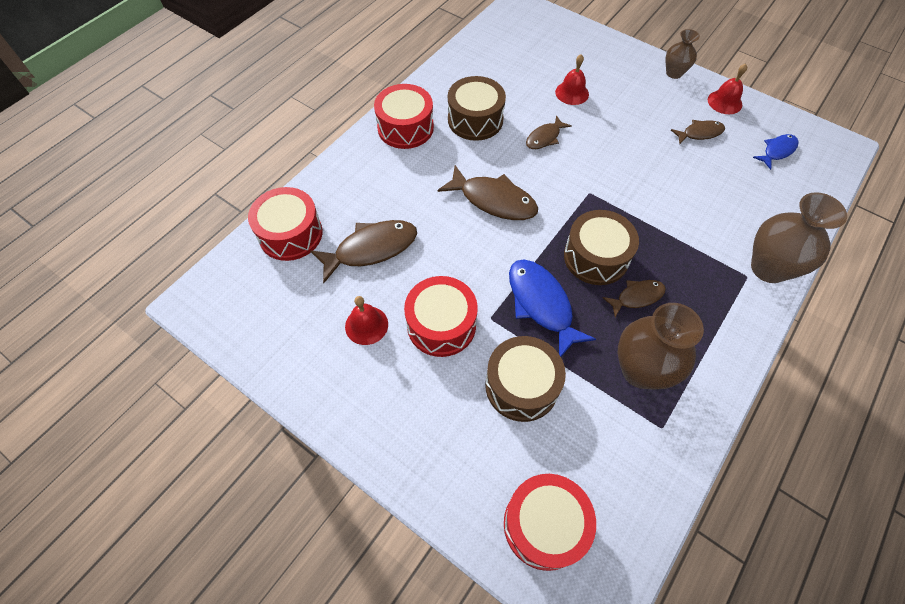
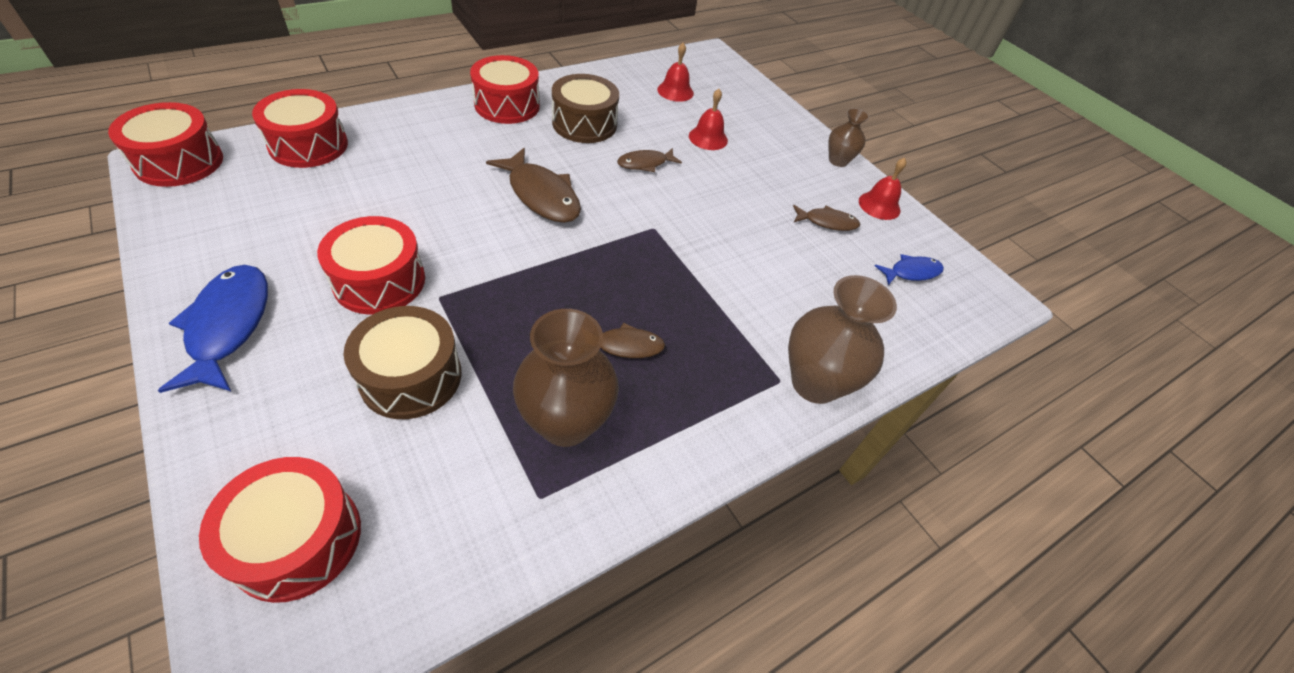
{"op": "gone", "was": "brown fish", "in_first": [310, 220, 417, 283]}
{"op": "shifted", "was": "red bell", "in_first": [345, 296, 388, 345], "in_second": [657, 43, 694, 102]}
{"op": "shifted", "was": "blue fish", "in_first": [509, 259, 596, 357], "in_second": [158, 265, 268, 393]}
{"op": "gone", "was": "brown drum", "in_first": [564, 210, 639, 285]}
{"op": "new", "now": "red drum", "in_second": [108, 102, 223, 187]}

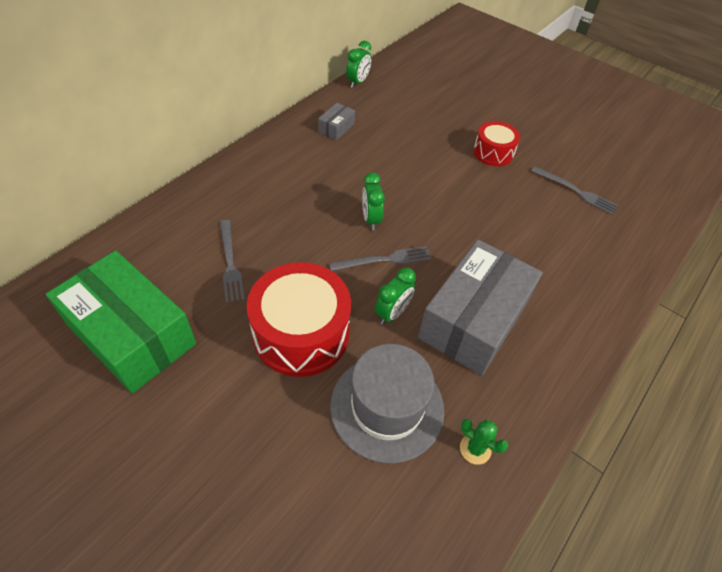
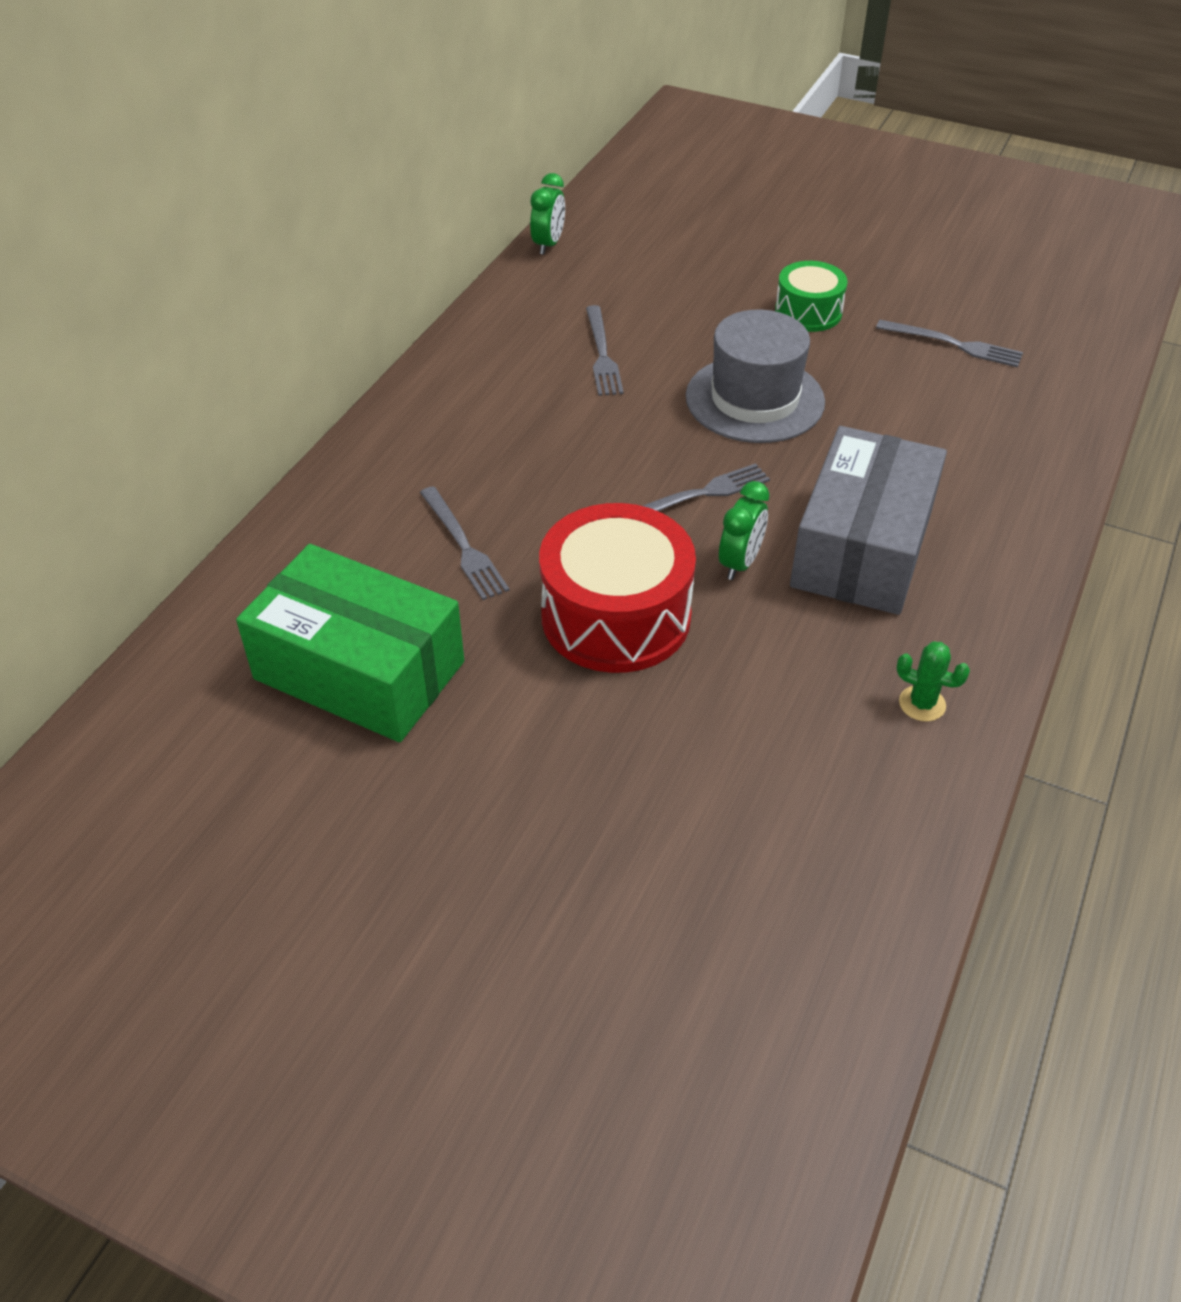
{"op": "gone", "was": "grey box", "in_first": [318, 103, 355, 140]}
{"op": "shifted", "was": "grey hat", "in_first": [330, 344, 444, 464], "in_second": [686, 310, 825, 443]}
{"op": "gone", "was": "green clock", "in_first": [362, 172, 385, 230]}
{"op": "repainted", "was": "red drum", "now": "green drum", "in_first": [473, 121, 520, 166], "in_second": [775, 261, 848, 332]}
{"op": "new", "now": "grey fork", "in_second": [586, 305, 624, 396]}

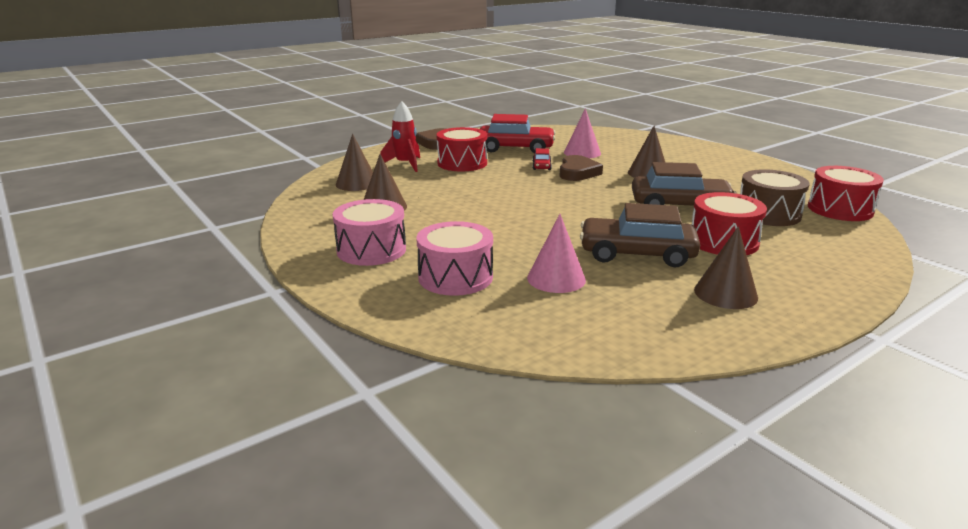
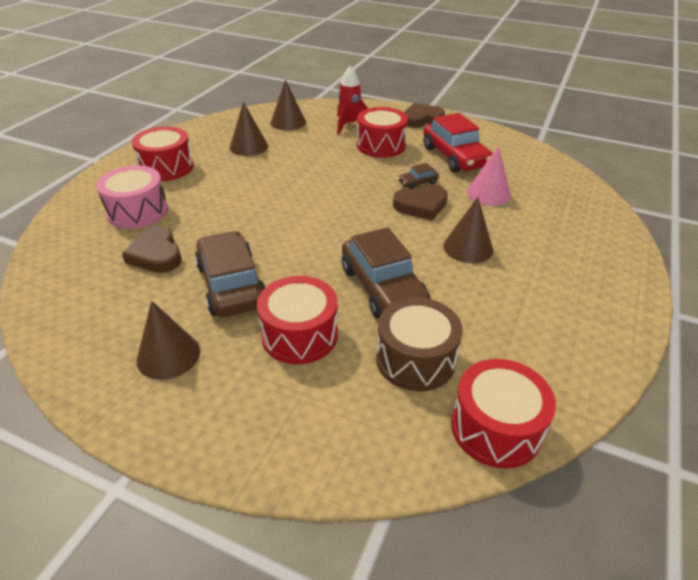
{"op": "repainted", "was": "pink drum", "now": "red drum", "in_first": [333, 199, 406, 266], "in_second": [132, 126, 194, 181]}
{"op": "swapped", "was": "pink cone", "now": "brown heart", "in_first": [527, 214, 586, 293], "in_second": [122, 226, 181, 273]}
{"op": "repainted", "was": "red car", "now": "brown car", "in_first": [533, 148, 552, 170], "in_second": [398, 163, 439, 189]}

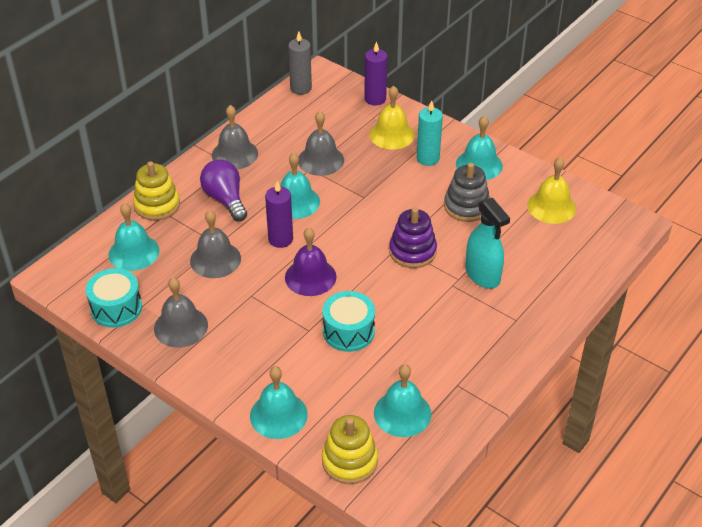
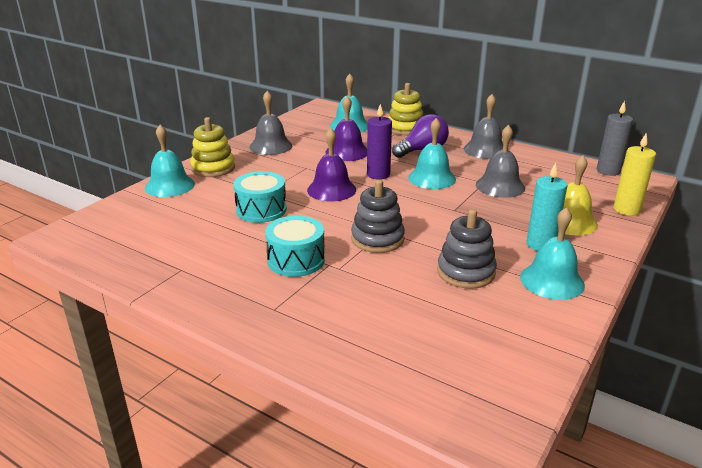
{"op": "shifted", "was": "turquoise drum", "in_first": [86, 268, 142, 328], "in_second": [265, 216, 325, 277]}
{"op": "repainted", "was": "grey bell", "now": "purple bell", "in_first": [190, 210, 241, 278], "in_second": [326, 96, 367, 161]}
{"op": "shifted", "was": "yellow stacking toy", "in_first": [322, 415, 378, 484], "in_second": [190, 117, 235, 177]}
{"op": "repainted", "was": "purple candle", "now": "yellow candle", "in_first": [364, 41, 387, 106], "in_second": [614, 133, 656, 216]}
{"op": "gone", "was": "turquoise bell", "in_first": [374, 364, 431, 437]}
{"op": "repainted", "was": "purple stacking toy", "now": "grey stacking toy", "in_first": [389, 207, 437, 268], "in_second": [351, 180, 405, 253]}
{"op": "gone", "was": "turquoise spray bottle", "in_first": [465, 198, 510, 288]}
{"op": "gone", "was": "yellow bell", "in_first": [527, 157, 576, 224]}

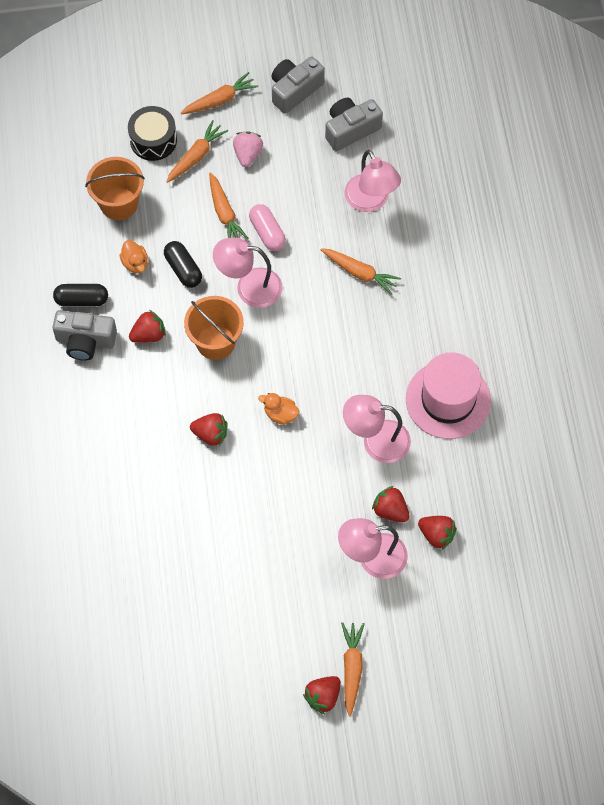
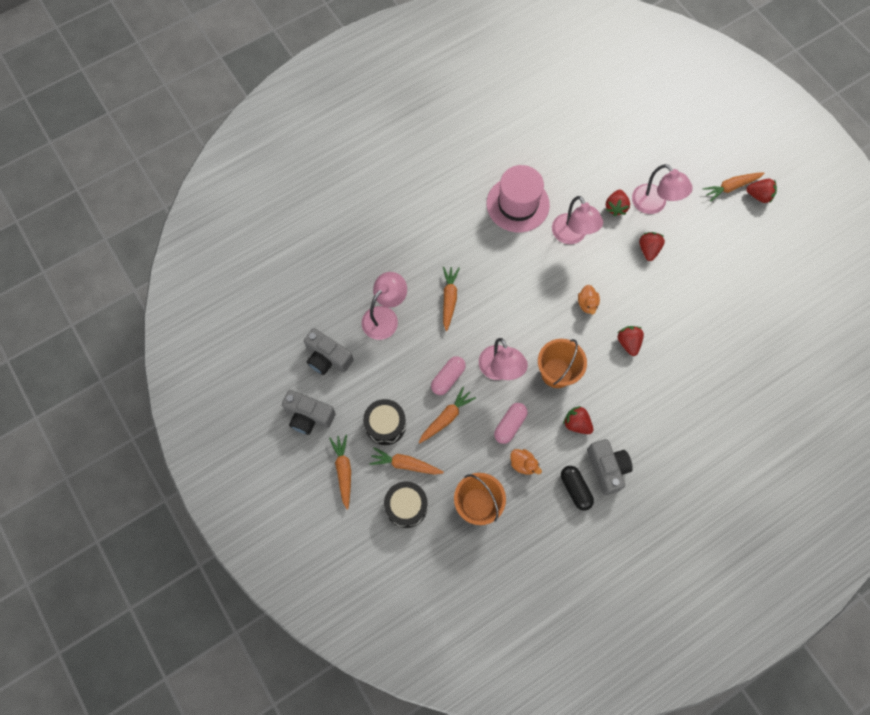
{"op": "rotated", "was": "orange duck", "in_first": [119, 240, 148, 274], "in_second": [510, 449, 542, 475], "clockwise": 90}
{"op": "repainted", "was": "black capsule", "now": "pink capsule", "in_first": [164, 241, 202, 288], "in_second": [494, 403, 528, 444]}
{"op": "rotated", "was": "orange carrot", "in_first": [181, 72, 258, 114], "in_second": [329, 435, 351, 509], "clockwise": 45}
{"op": "swapped", "was": "pink strawberry", "now": "black drum", "in_first": [233, 132, 263, 167], "in_second": [363, 399, 406, 445]}
{"op": "shifted", "was": "red strawberry", "in_first": [418, 516, 457, 550], "in_second": [639, 232, 665, 261]}

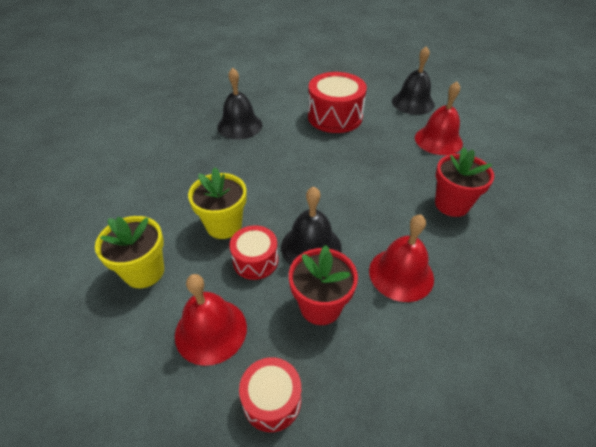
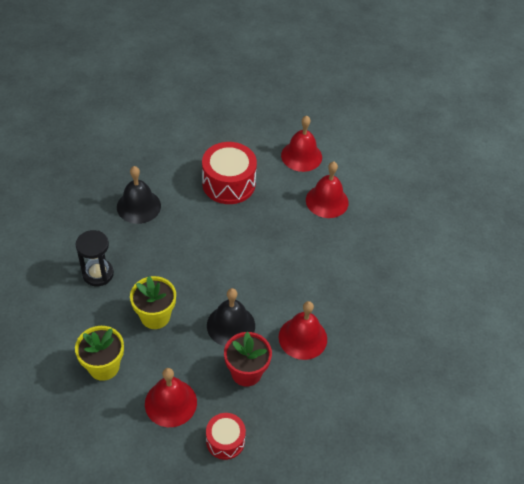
{"op": "gone", "was": "red drum", "in_first": [230, 226, 278, 280]}
{"op": "repainted", "was": "black bell", "now": "red bell", "in_first": [392, 46, 435, 115], "in_second": [281, 116, 322, 172]}
{"op": "gone", "was": "red flower pot", "in_first": [435, 147, 494, 217]}
{"op": "new", "now": "black hourglass", "in_second": [76, 230, 114, 286]}

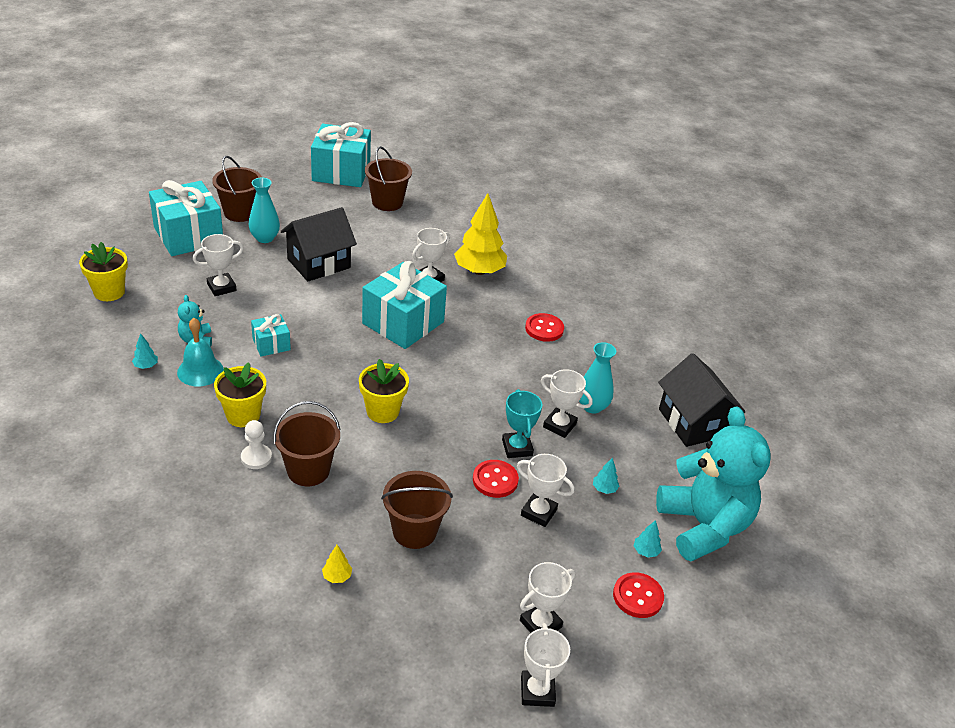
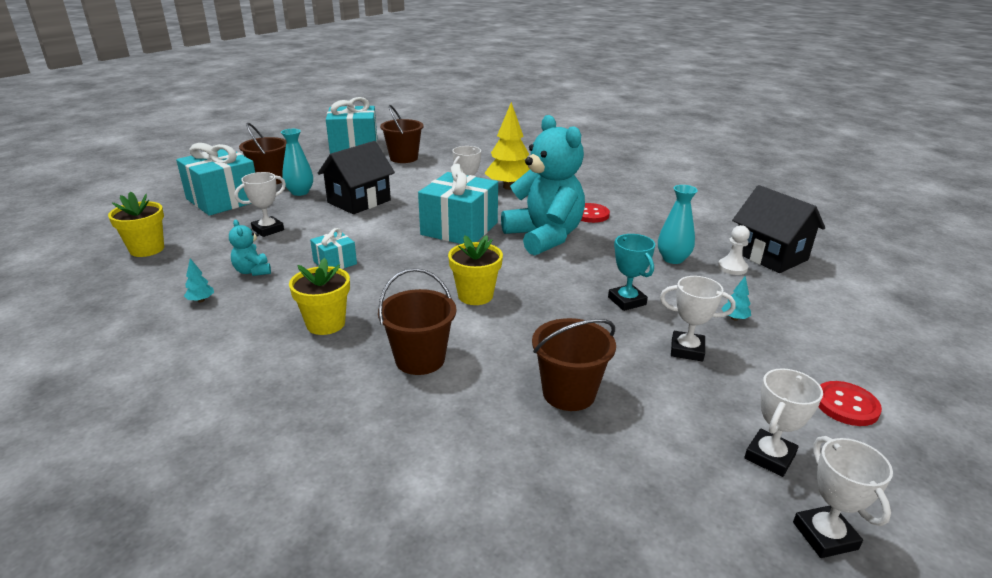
{"op": "gone", "was": "turquoise bell", "in_first": [177, 318, 224, 386]}
{"op": "shifted", "was": "white pawn", "in_first": [241, 420, 272, 469], "in_second": [718, 225, 750, 275]}
{"op": "gone", "was": "yellow tree", "in_first": [322, 545, 352, 583]}
{"op": "gone", "was": "red button", "in_first": [473, 460, 519, 498]}
{"op": "gone", "was": "white trophy", "in_first": [541, 369, 593, 438]}
{"op": "gone", "was": "turquoise tree", "in_first": [634, 520, 662, 557]}
{"op": "shifted", "was": "turquoise teddy bear", "in_first": [656, 407, 771, 561], "in_second": [501, 115, 585, 256]}

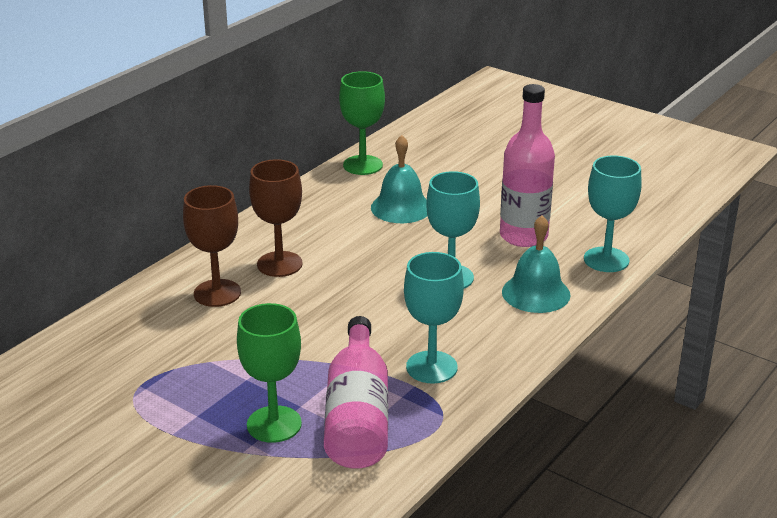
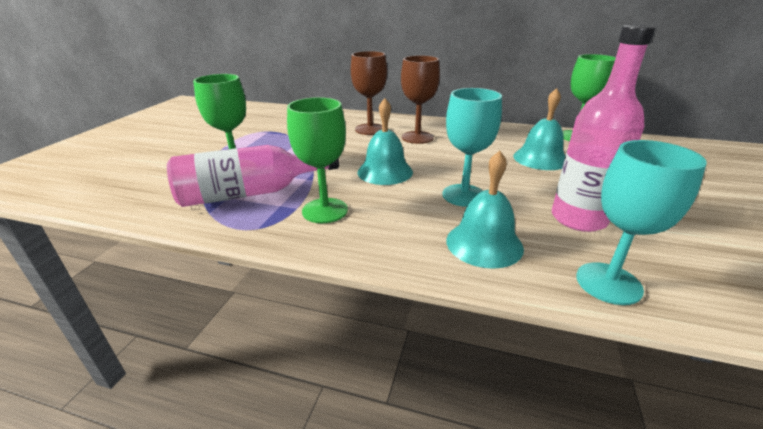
{"op": "repainted", "was": "turquoise goblet", "now": "green goblet", "in_first": [404, 252, 464, 384], "in_second": [287, 97, 348, 223]}
{"op": "new", "now": "turquoise bell", "in_second": [357, 98, 413, 185]}

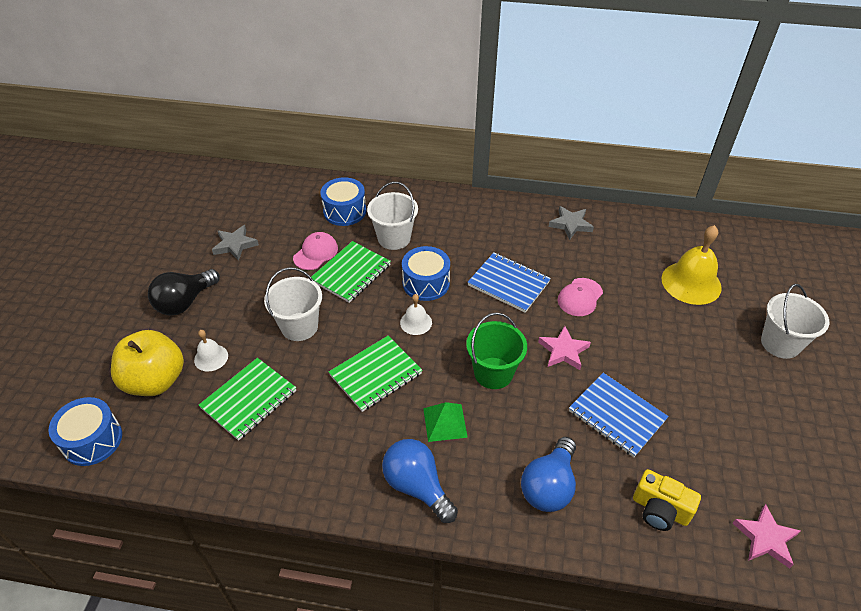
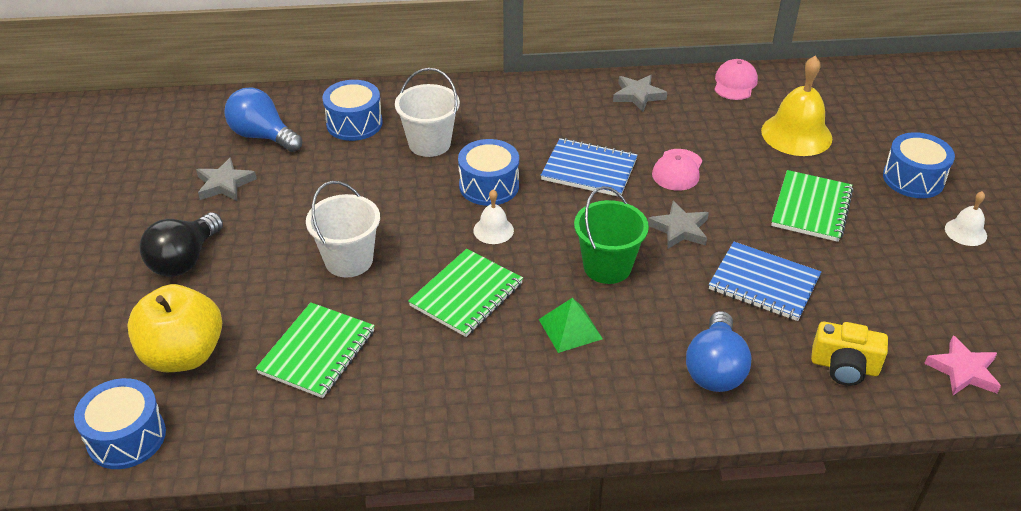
{"op": "shifted", "was": "white bell", "in_first": [194, 330, 228, 372], "in_second": [945, 191, 987, 246]}
{"op": "shifted", "was": "pink cap", "in_first": [293, 232, 338, 270], "in_second": [714, 59, 758, 100]}
{"op": "shifted", "was": "green notebook", "in_first": [311, 241, 391, 303], "in_second": [771, 170, 854, 242]}
{"op": "shifted", "was": "blue light bulb", "in_first": [382, 439, 458, 523], "in_second": [224, 87, 302, 152]}
{"op": "repainted", "was": "pink star", "now": "grey star", "in_first": [538, 326, 591, 370], "in_second": [648, 201, 709, 249]}
{"op": "swapped", "was": "white bucket", "now": "blue drum", "in_first": [761, 284, 829, 359], "in_second": [883, 132, 955, 198]}

